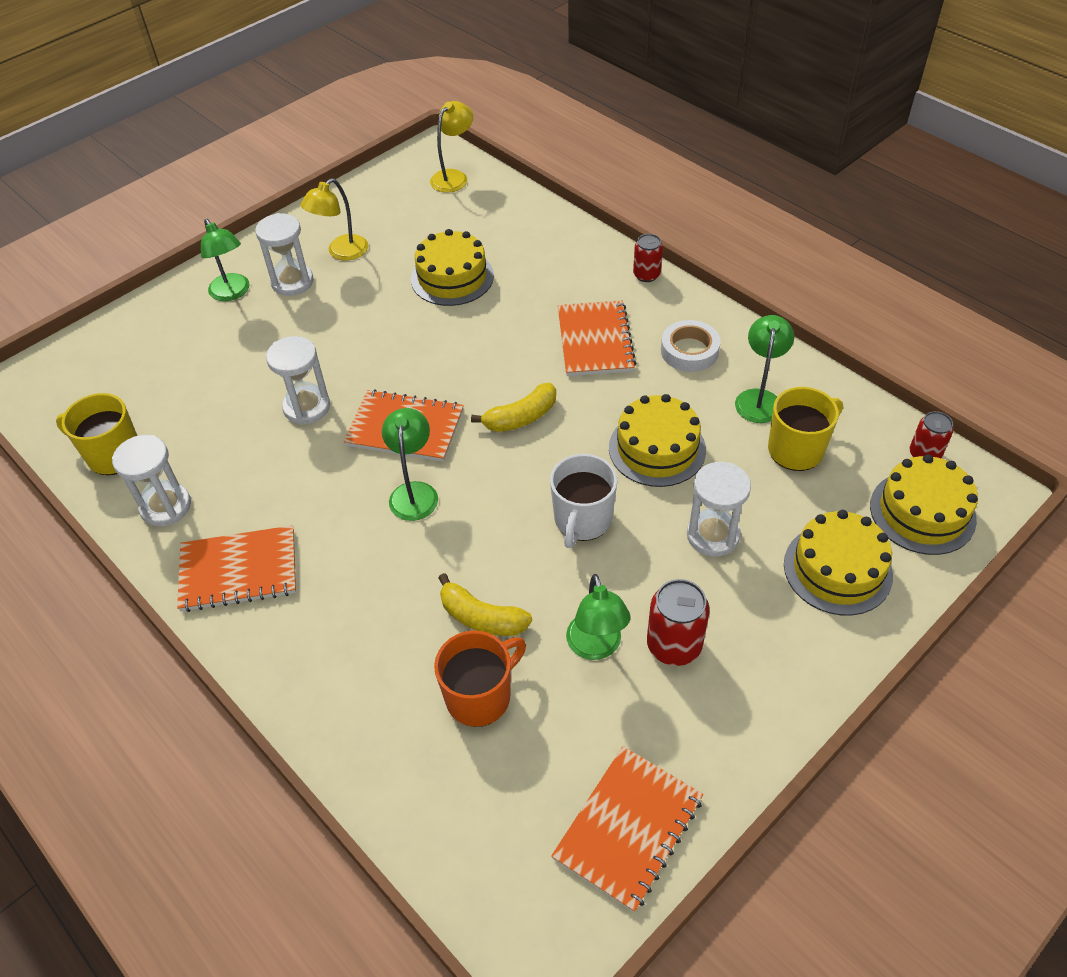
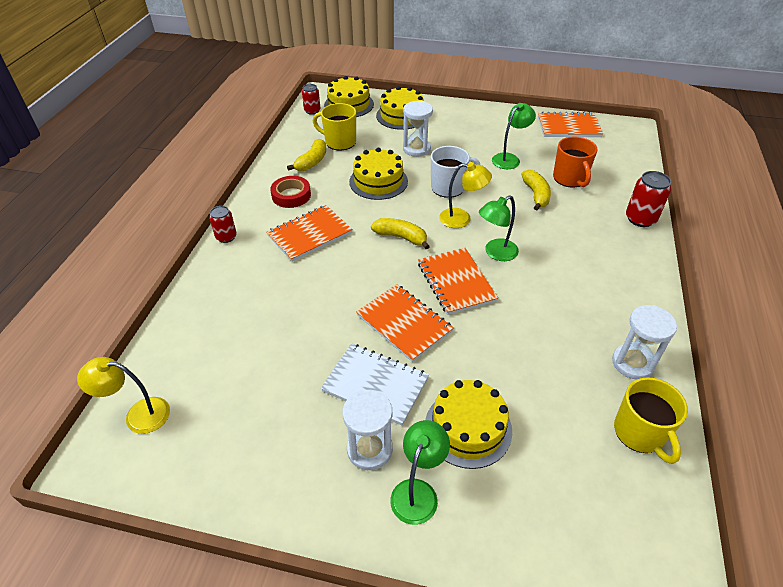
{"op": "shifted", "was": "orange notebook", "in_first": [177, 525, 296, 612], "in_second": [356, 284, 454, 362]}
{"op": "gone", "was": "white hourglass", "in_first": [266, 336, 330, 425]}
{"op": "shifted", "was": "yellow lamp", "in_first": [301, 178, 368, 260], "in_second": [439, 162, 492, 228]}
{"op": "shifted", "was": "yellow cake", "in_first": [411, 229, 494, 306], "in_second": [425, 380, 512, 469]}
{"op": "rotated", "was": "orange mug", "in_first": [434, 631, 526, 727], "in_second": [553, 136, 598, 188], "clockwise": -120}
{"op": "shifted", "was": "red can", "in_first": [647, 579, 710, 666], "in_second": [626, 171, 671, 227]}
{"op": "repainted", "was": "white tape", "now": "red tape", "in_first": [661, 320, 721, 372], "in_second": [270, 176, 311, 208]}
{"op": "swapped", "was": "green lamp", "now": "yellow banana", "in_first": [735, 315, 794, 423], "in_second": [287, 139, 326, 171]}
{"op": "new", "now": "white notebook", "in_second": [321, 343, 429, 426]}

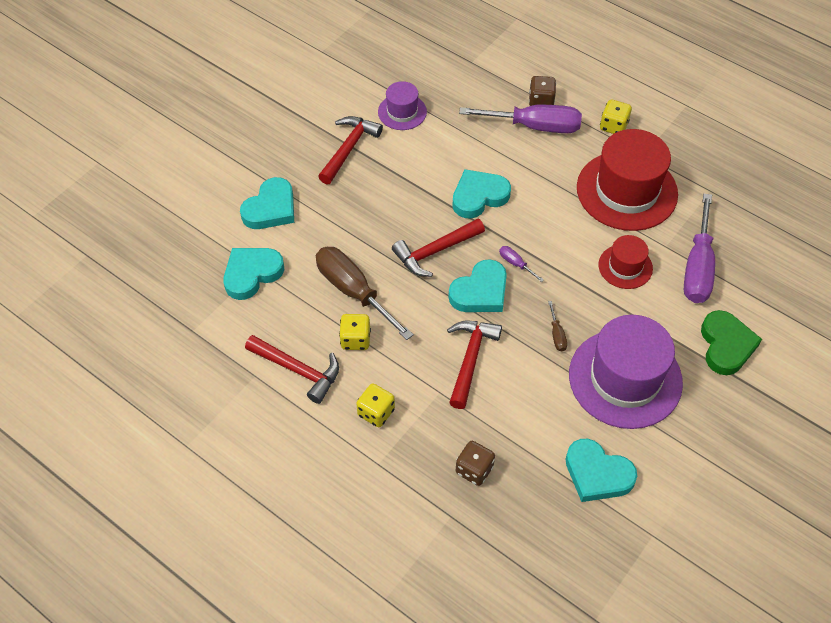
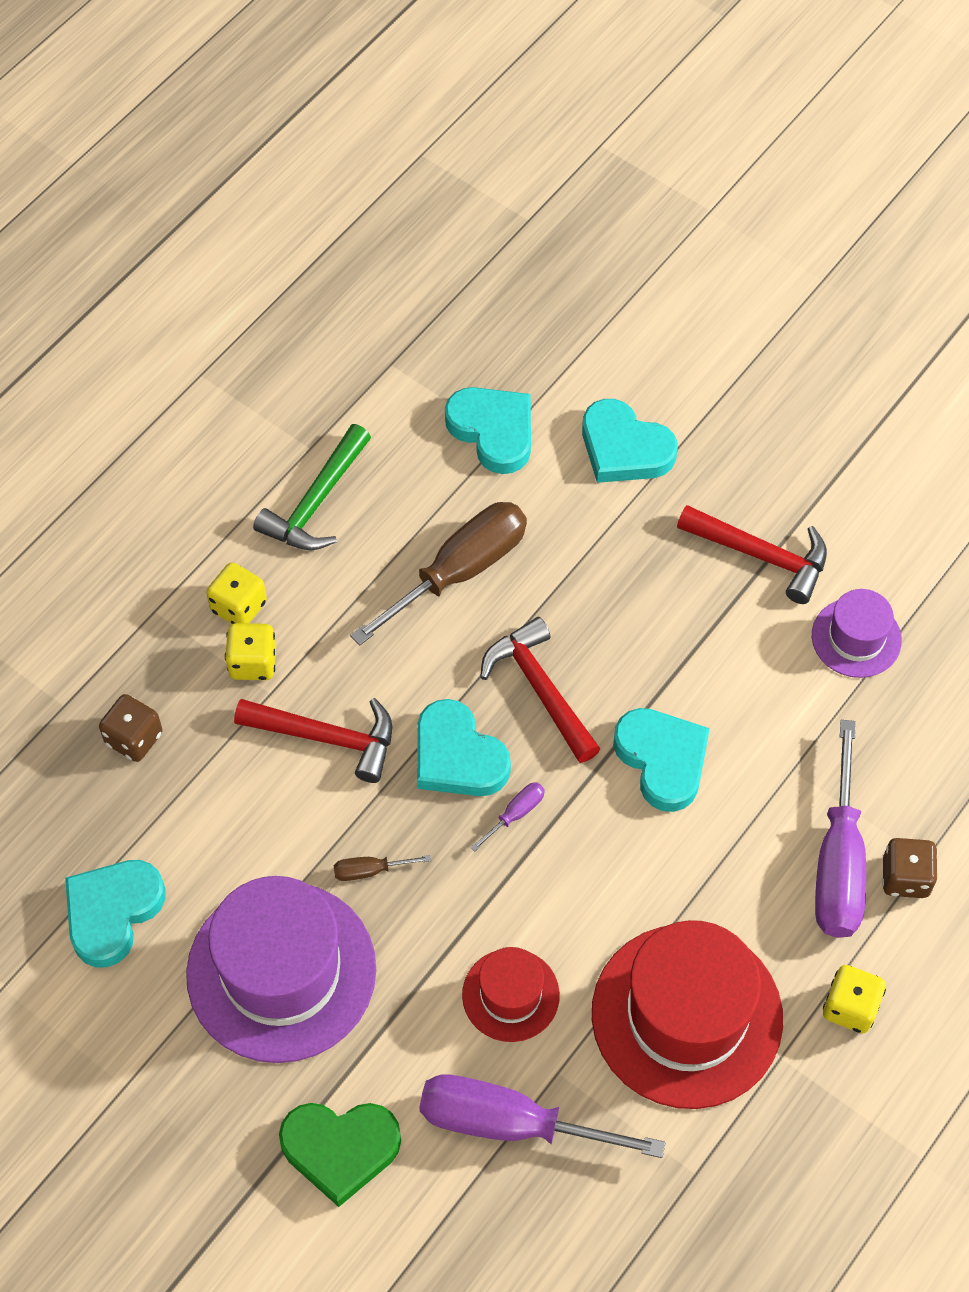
{"op": "repainted", "was": "red hammer", "now": "green hammer", "in_first": [245, 335, 339, 404], "in_second": [253, 424, 371, 550]}
{"op": "shifted", "was": "yellow dice", "in_first": [339, 314, 371, 350], "in_second": [225, 623, 276, 680]}

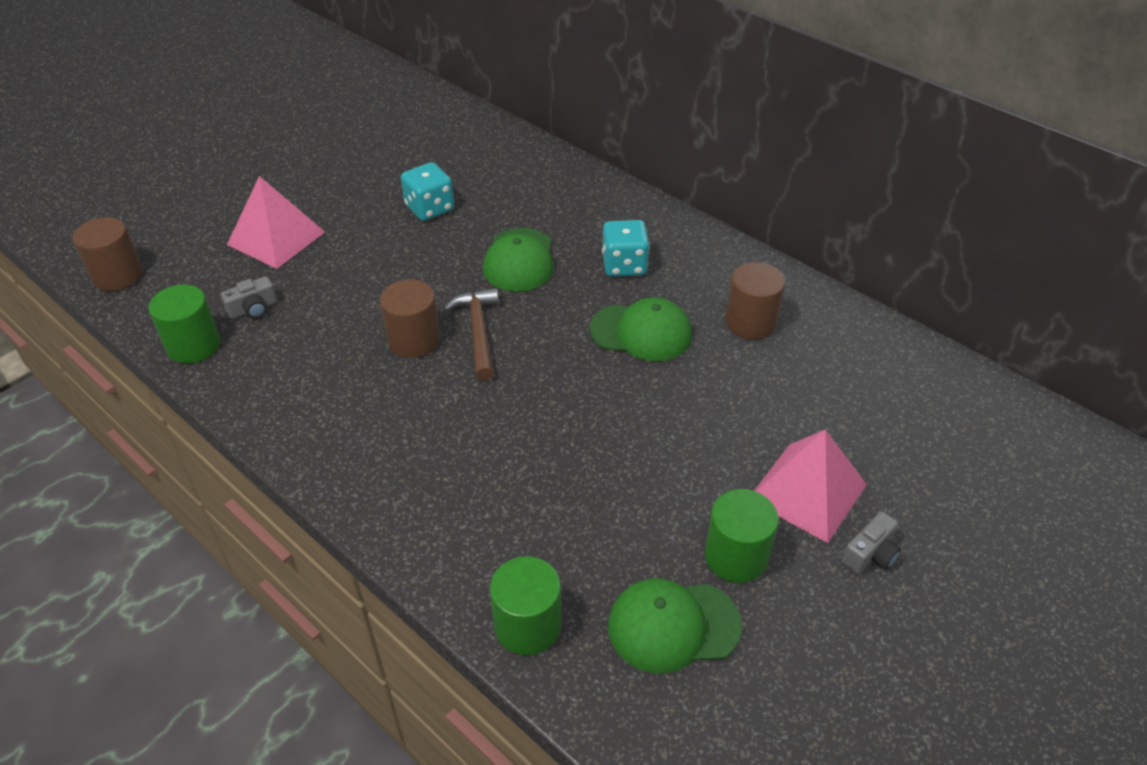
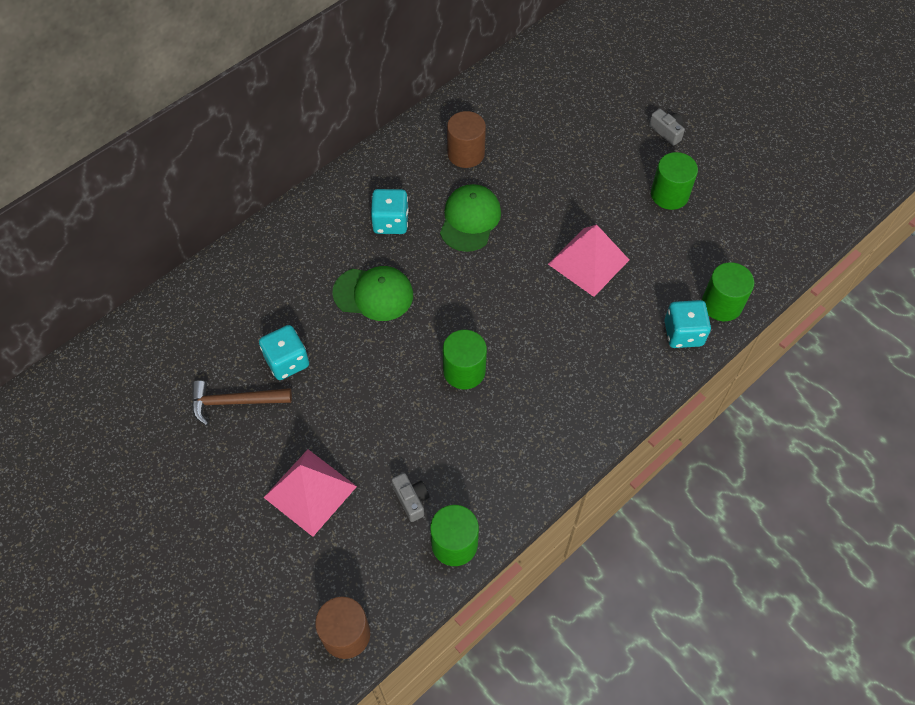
{"op": "repainted", "was": "brown cylinder", "now": "green cylinder", "in_first": [380, 280, 440, 358], "in_second": [443, 330, 487, 389]}
{"op": "shifted", "was": "brown hammer", "in_first": [444, 288, 499, 381], "in_second": [192, 380, 292, 426]}
{"op": "gone", "was": "green cap", "in_first": [608, 578, 742, 673]}
{"op": "shifted", "was": "pink pyramid", "in_first": [754, 430, 867, 543], "in_second": [548, 224, 629, 297]}
{"op": "new", "now": "turquoise dice", "in_second": [664, 300, 711, 348]}

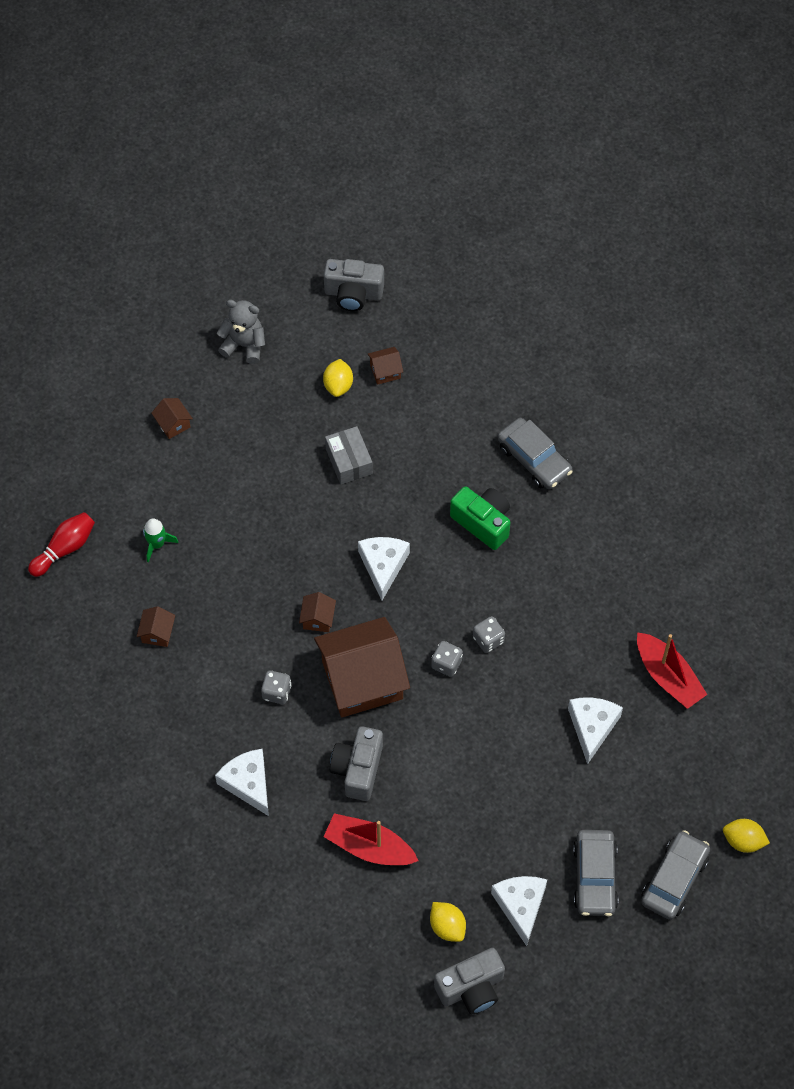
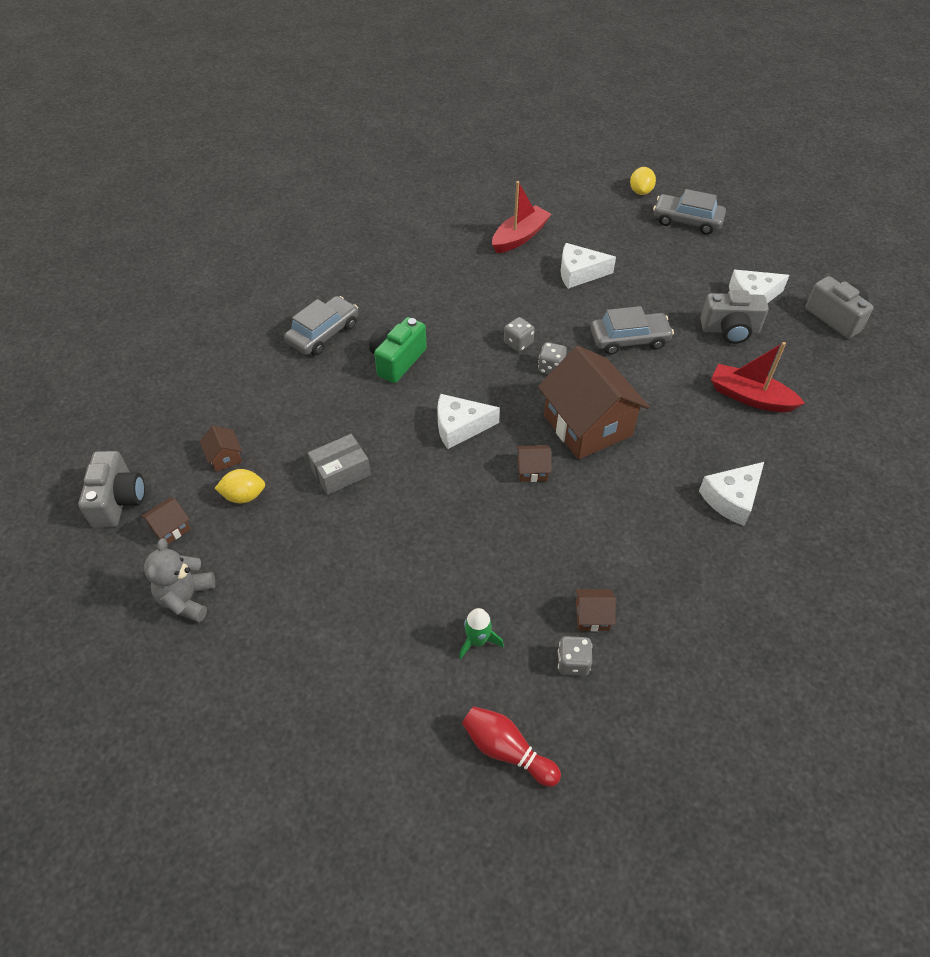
{"op": "shifted", "was": "brown house", "in_first": [151, 398, 193, 439], "in_second": [141, 498, 191, 544]}
{"op": "shifted", "was": "grey dice", "in_first": [261, 671, 291, 704], "in_second": [558, 636, 592, 676]}
{"op": "rotated", "was": "red boat", "in_first": [324, 813, 418, 865], "in_second": [711, 342, 805, 412], "clockwise": 105}
{"op": "shifted", "was": "grey camera", "in_first": [330, 726, 383, 801], "in_second": [701, 290, 768, 344]}
{"op": "gone", "was": "yellow lemon", "in_first": [430, 902, 466, 942]}
{"op": "shifted", "was": "grey car", "in_first": [573, 830, 619, 916], "in_second": [591, 306, 674, 355]}

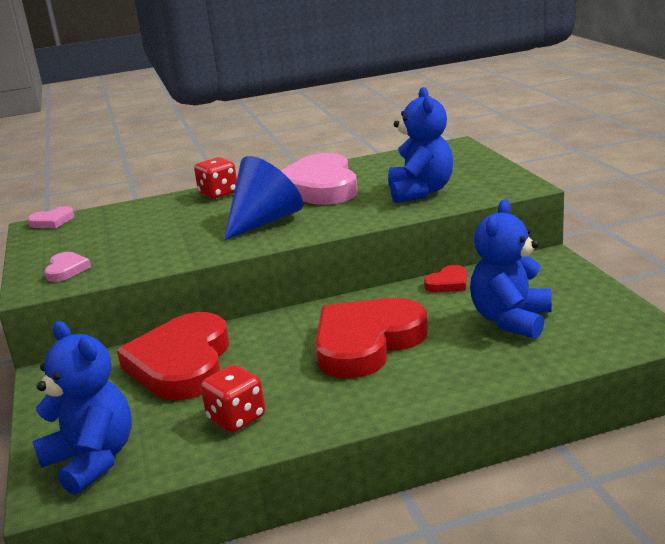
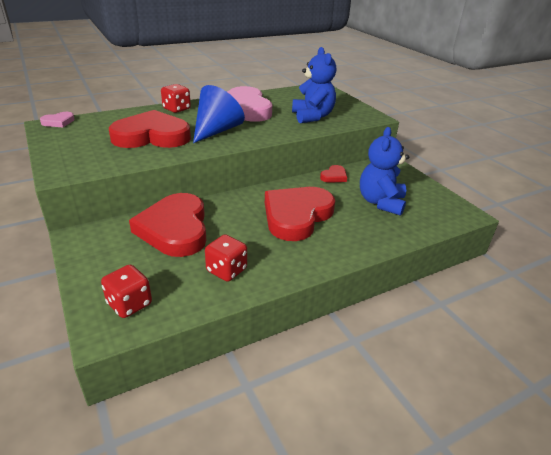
{"op": "swapped", "was": "blue teddy bear", "now": "red dice", "in_first": [32, 321, 132, 495], "in_second": [101, 265, 152, 318]}
{"op": "gone", "was": "pink heart", "in_first": [45, 252, 91, 282]}
{"op": "new", "now": "red heart", "in_second": [109, 110, 191, 148]}

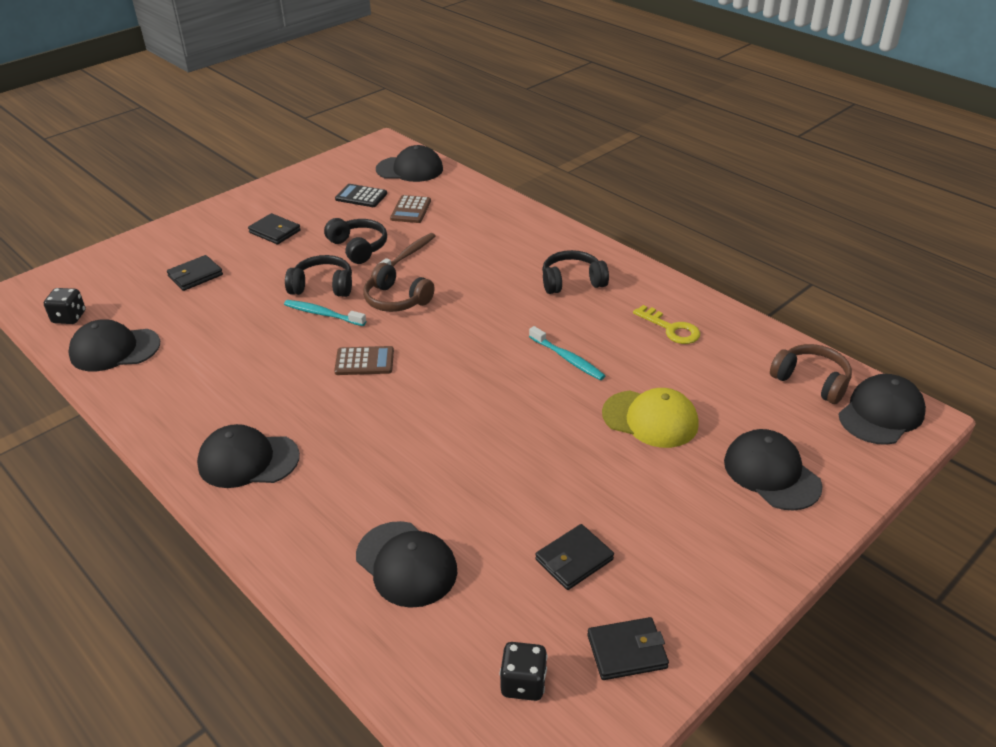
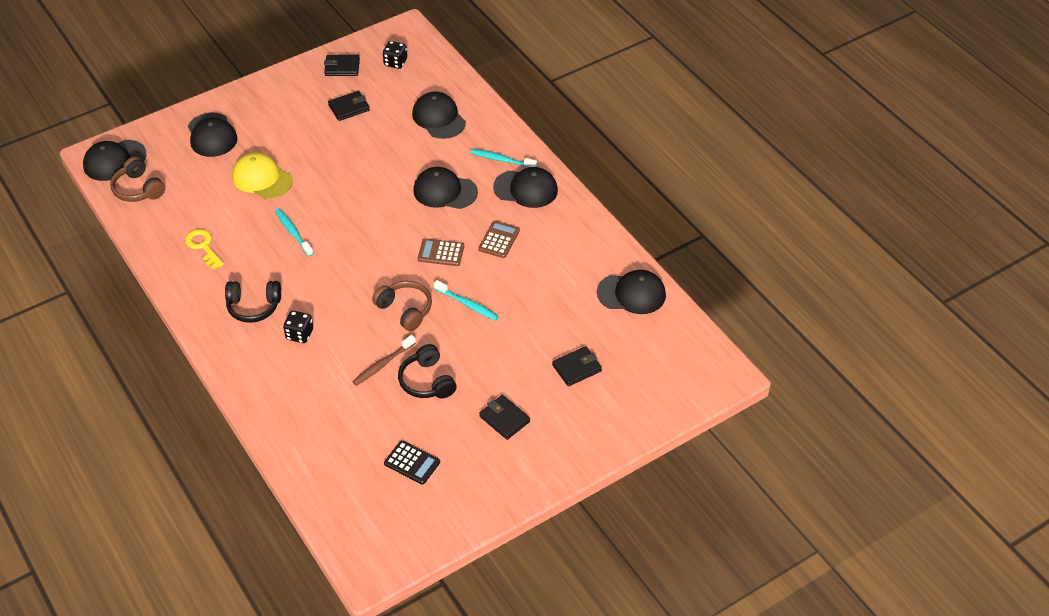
{"op": "shifted", "was": "black dice", "in_first": [44, 288, 85, 324], "in_second": [283, 311, 313, 343]}
{"op": "gone", "was": "black headphones", "in_first": [285, 255, 352, 297]}
{"op": "shifted", "was": "black cap", "in_first": [376, 145, 443, 182], "in_second": [413, 167, 478, 209]}
{"op": "shifted", "was": "brown calculator", "in_first": [390, 195, 431, 223], "in_second": [478, 221, 520, 258]}
{"op": "new", "now": "turquoise toothbrush", "in_second": [470, 149, 537, 168]}

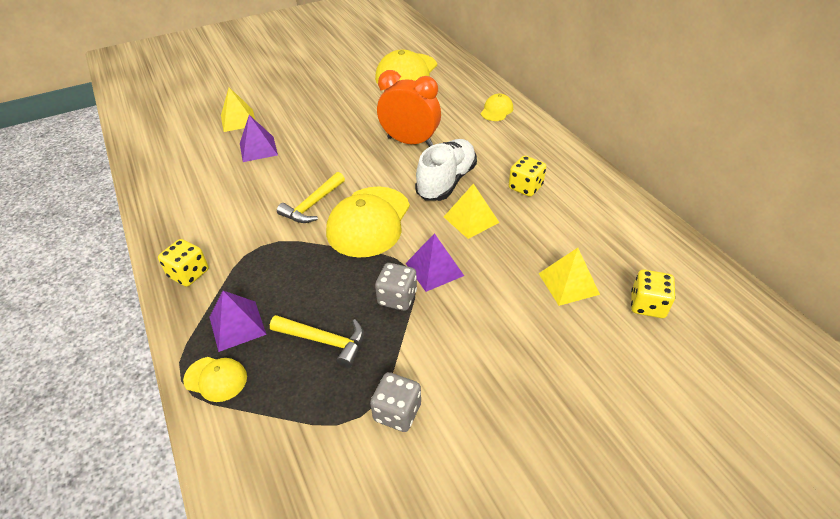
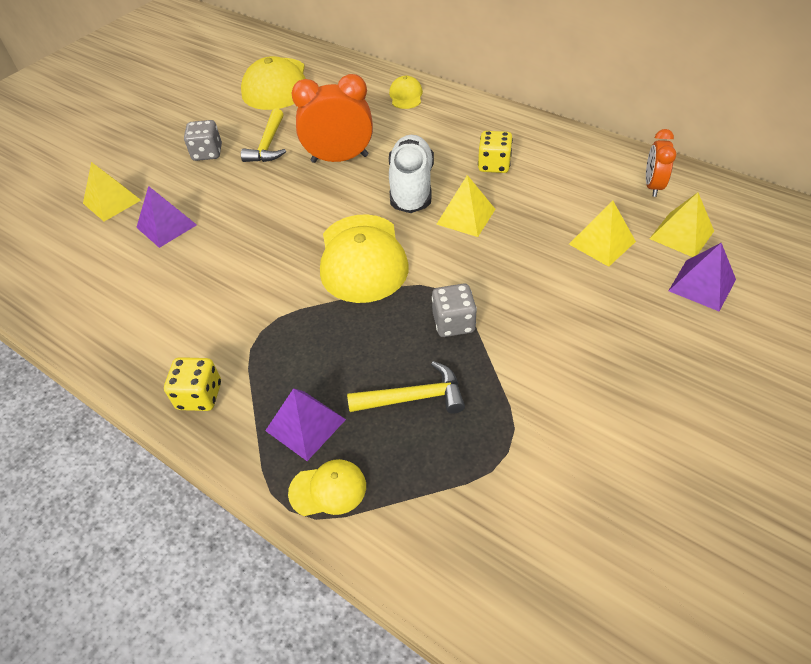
{"op": "shifted", "was": "yellow hammer", "in_first": [277, 172, 345, 223], "in_second": [241, 109, 286, 162]}
{"op": "shifted", "was": "grey dice", "in_first": [370, 372, 421, 432], "in_second": [184, 120, 222, 161]}
{"op": "shifted", "was": "purple pyramid", "in_first": [406, 233, 464, 292], "in_second": [669, 243, 736, 312]}
{"op": "swapped", "was": "yellow dice", "now": "yellow pyramid", "in_first": [631, 269, 676, 318], "in_second": [649, 192, 714, 257]}
{"op": "new", "now": "orange clock", "in_second": [646, 129, 676, 197]}

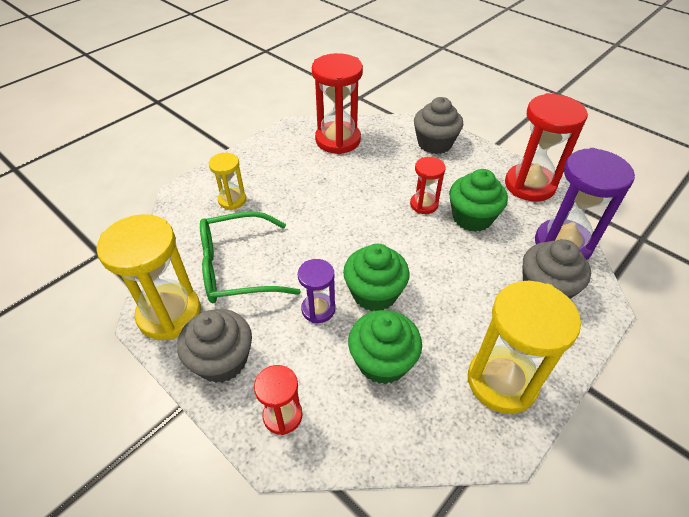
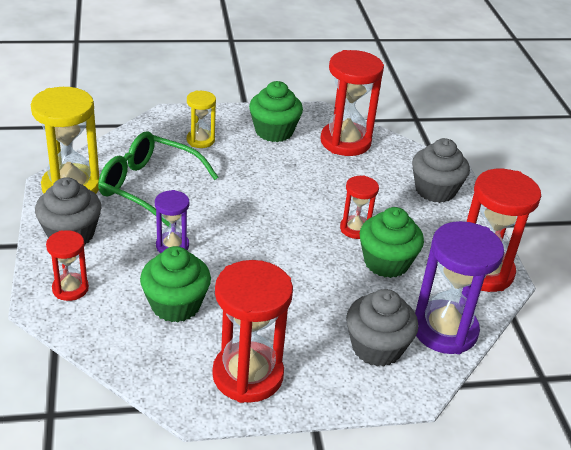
{"op": "shifted", "was": "green cupcake", "in_first": [343, 244, 410, 311], "in_second": [249, 81, 303, 142]}
{"op": "repainted", "was": "yellow hourglass", "now": "red hourglass", "in_first": [468, 281, 581, 414], "in_second": [212, 260, 293, 403]}

